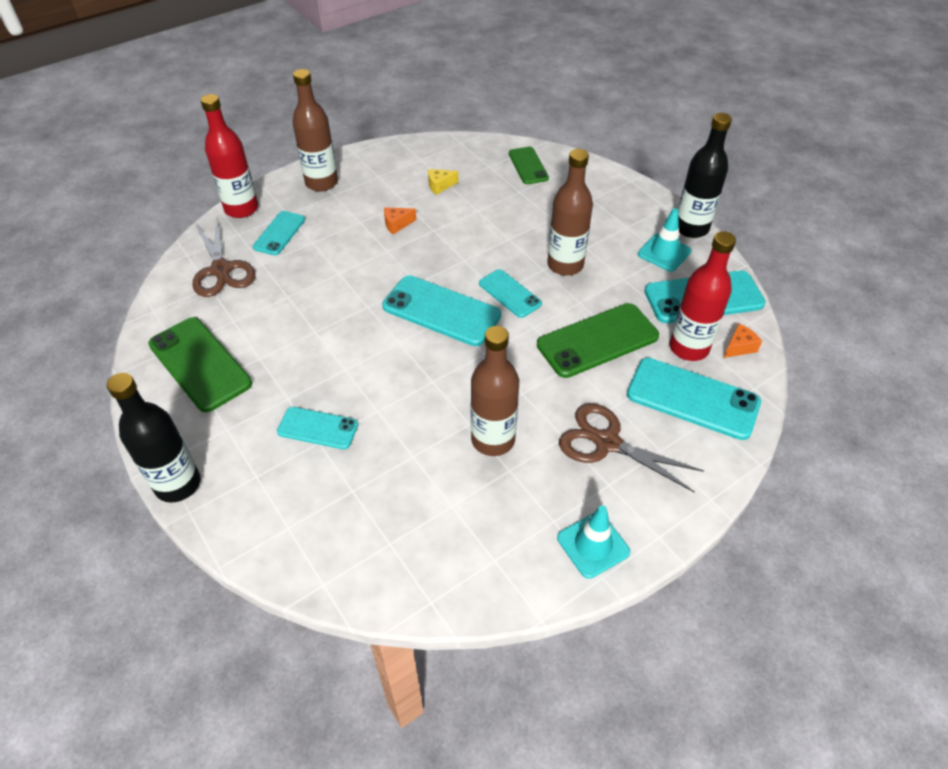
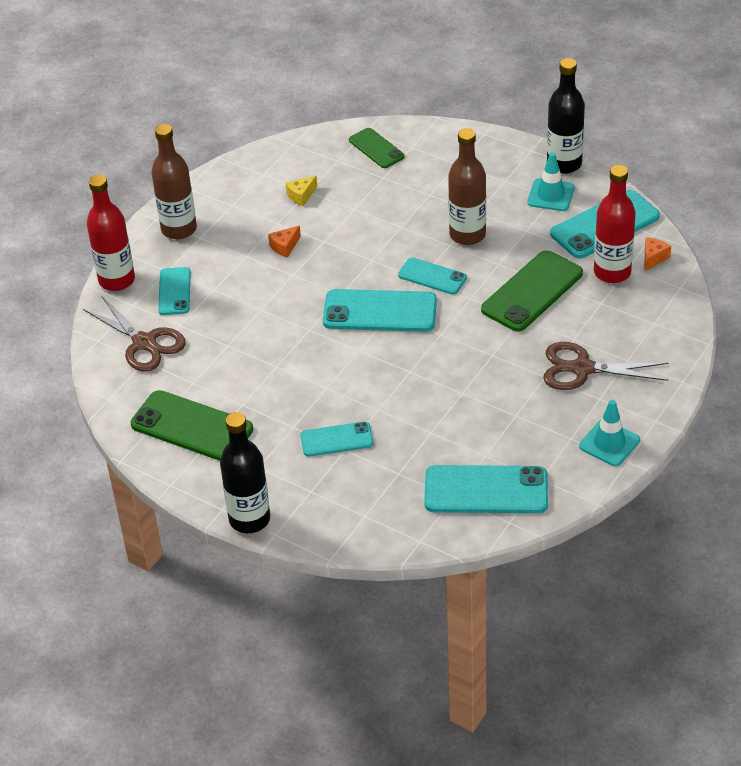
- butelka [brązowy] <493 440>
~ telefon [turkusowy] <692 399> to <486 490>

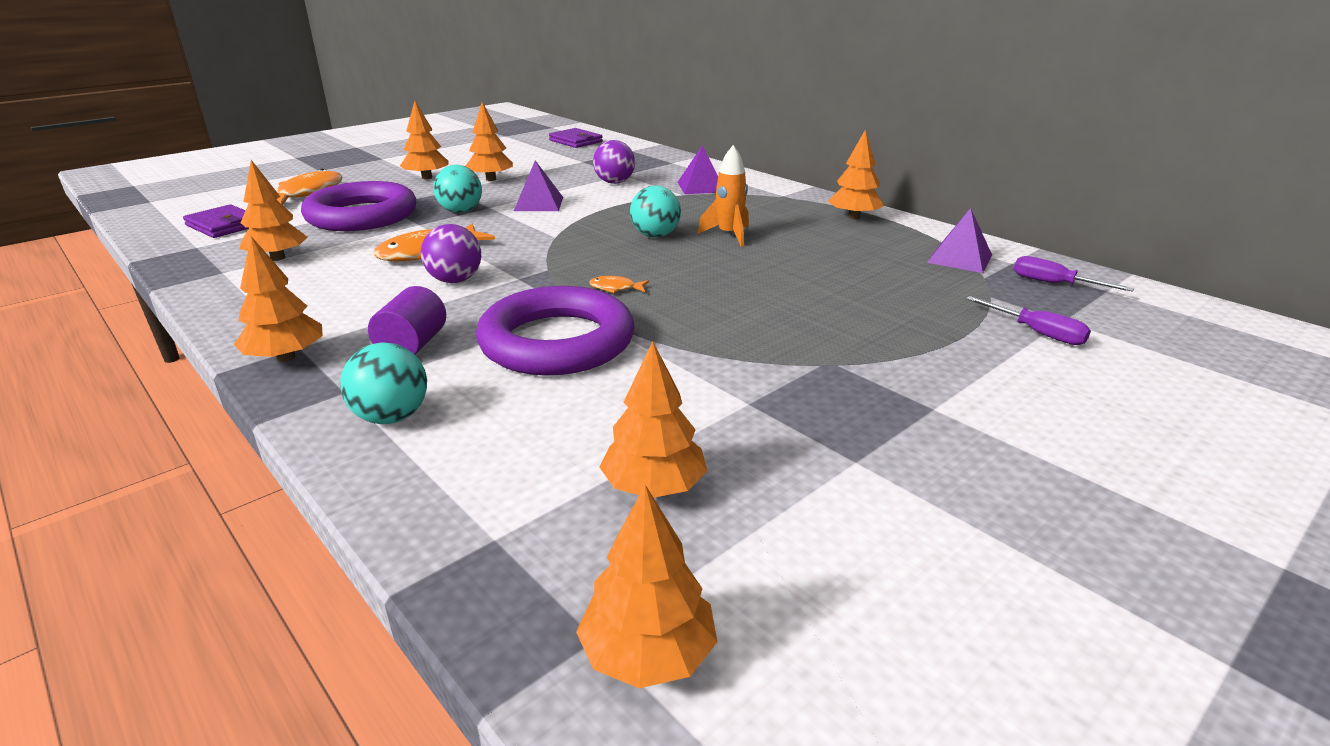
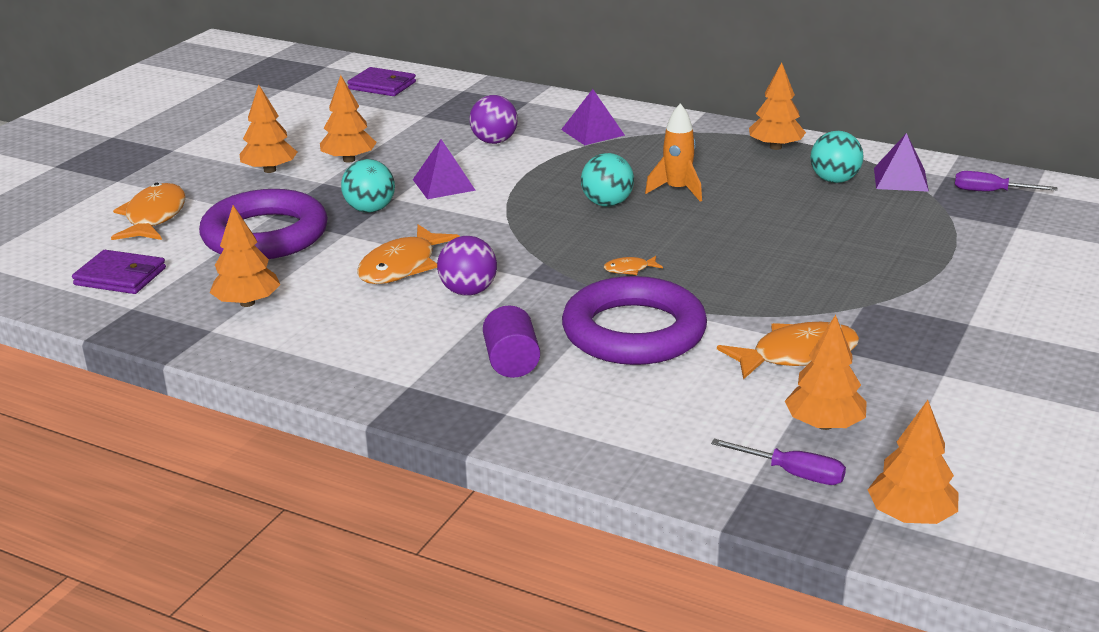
- drzewko [pomarańczowy] <286 357>
~ piłka [turkusowy] <391 417> to <834 180>
~ śrubokręt [fioletowy] <1037 333> to <793 473>
+ ryba [pomarańczowy] <797 355>

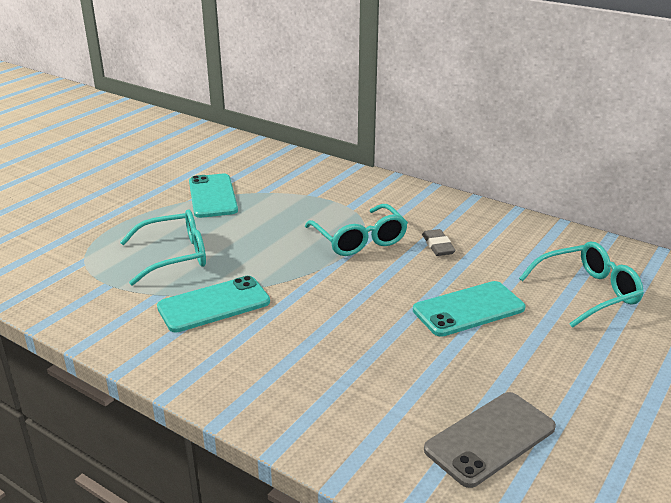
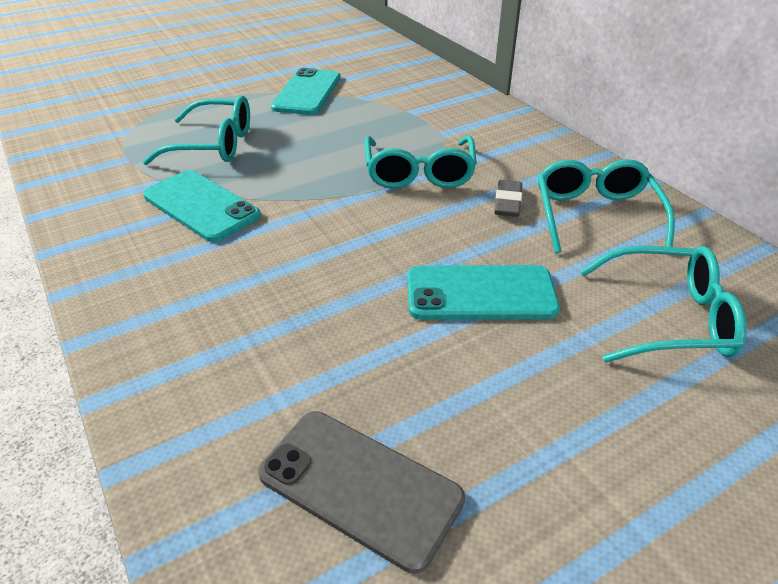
~ telefon [turkusowy] <214 304> = <201 206> 45 degrees clockwise
~ telefon [szary] <490 438> = <360 486> 45 degrees clockwise
+ okulary [turkusowy] <595 215>

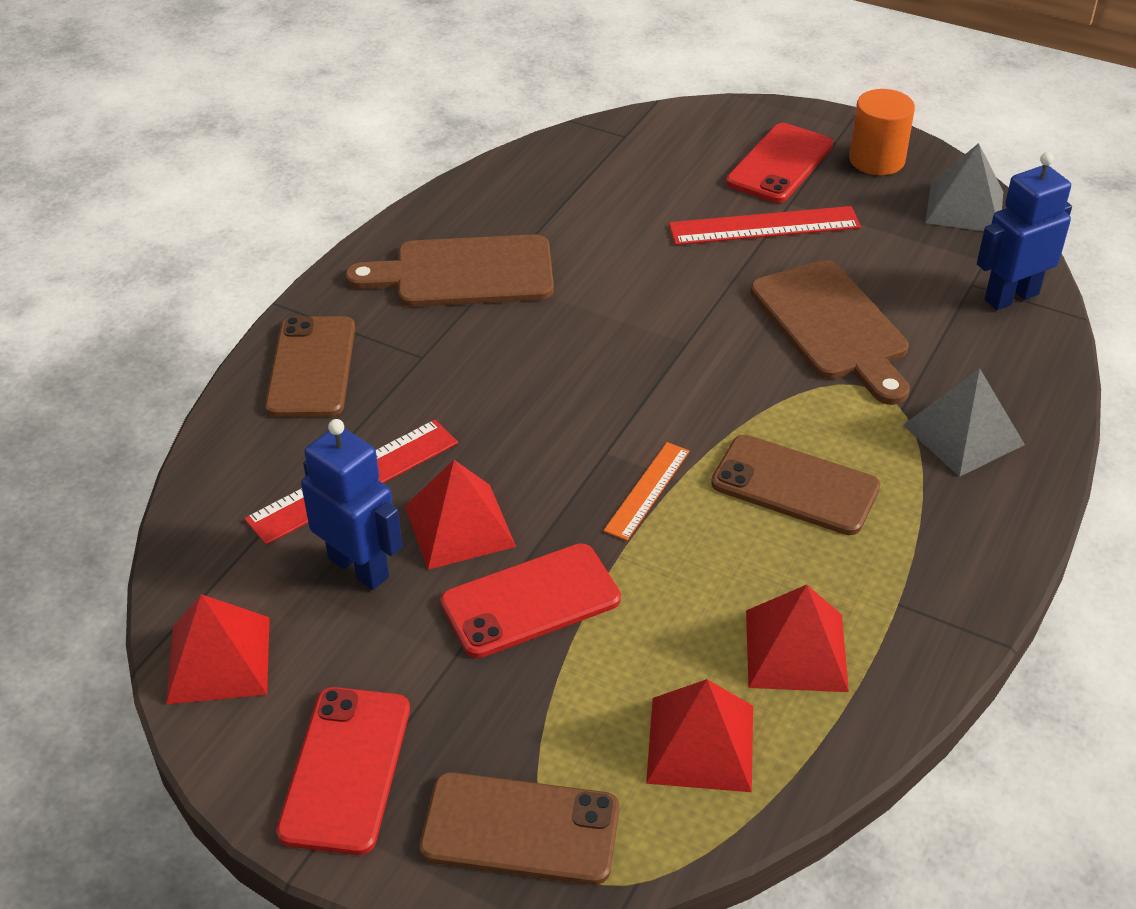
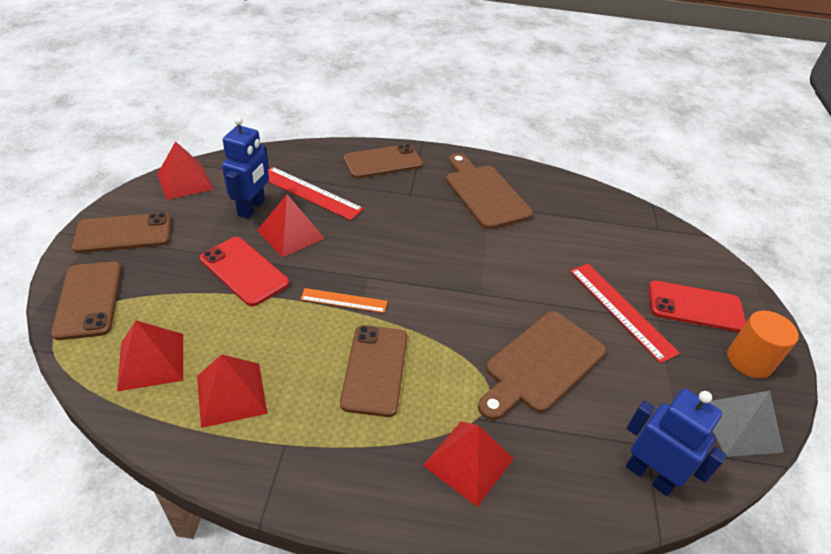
~ telefon [czerwony] <346 769> to telefon [brązowy] <123 233>
~ piramida [szary] <963 435> to piramida [czerwony] <468 462>

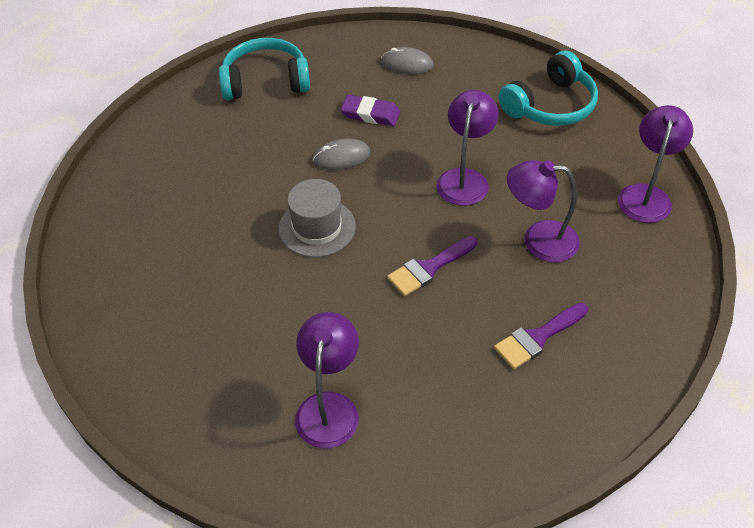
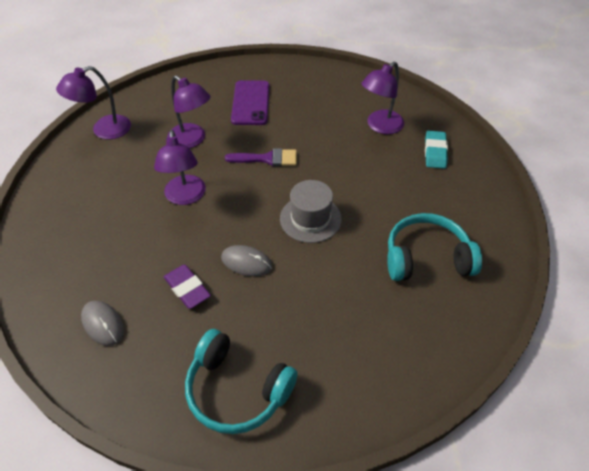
~ lampka [fioletowy] <464 178> = <185 197> 60 degrees counterclockwise
~ pędzel [fioletowy] <537 338> to telefon [fioletowy] <251 103>
~ słuchawki [turkusowy] <550 105> to <426 257>
+ gumka do mazania [turkusowy] <435 152>

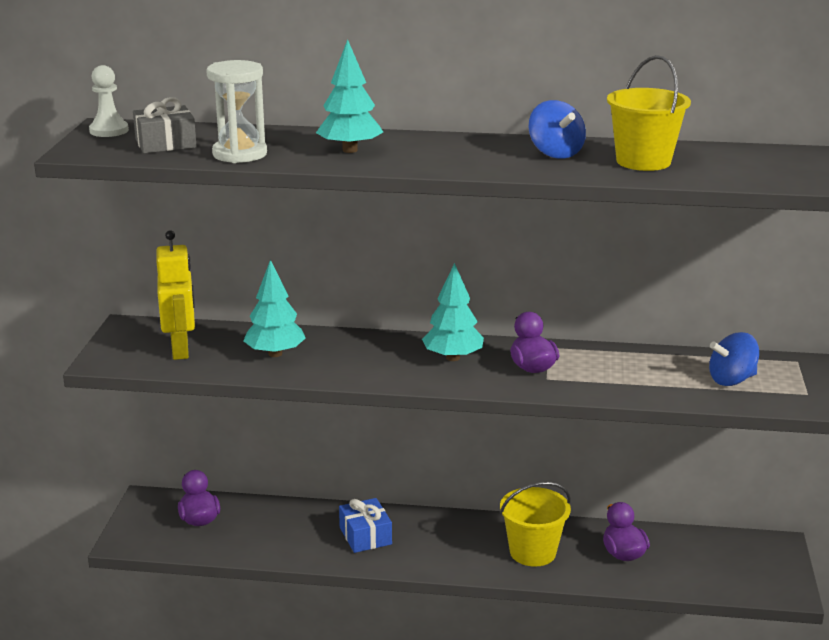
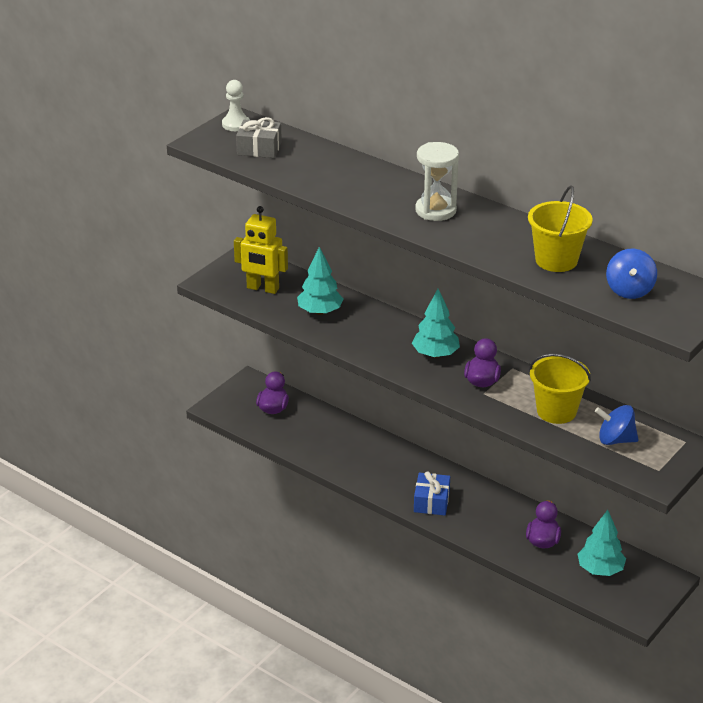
~ robot [żółty] <181 350> = <262 288> 90 degrees clockwise
~ klepsydra [biały] <240 154> to <435 210>
~ drzewko [turkusowy] <350 150> to <600 570>
~ prezent [niebieski] <365 536> to <431 502>
~ wiadro [żółty] <532 552> to <556 411>
~ bączek [niebieski] <555 153> to <629 290>

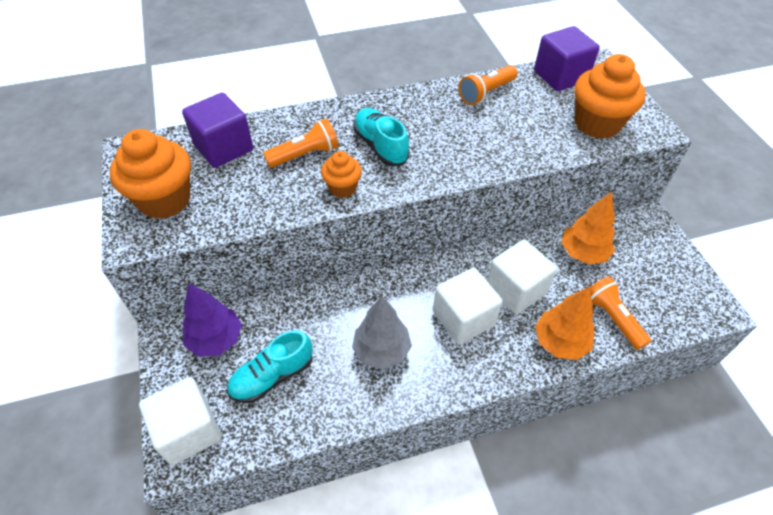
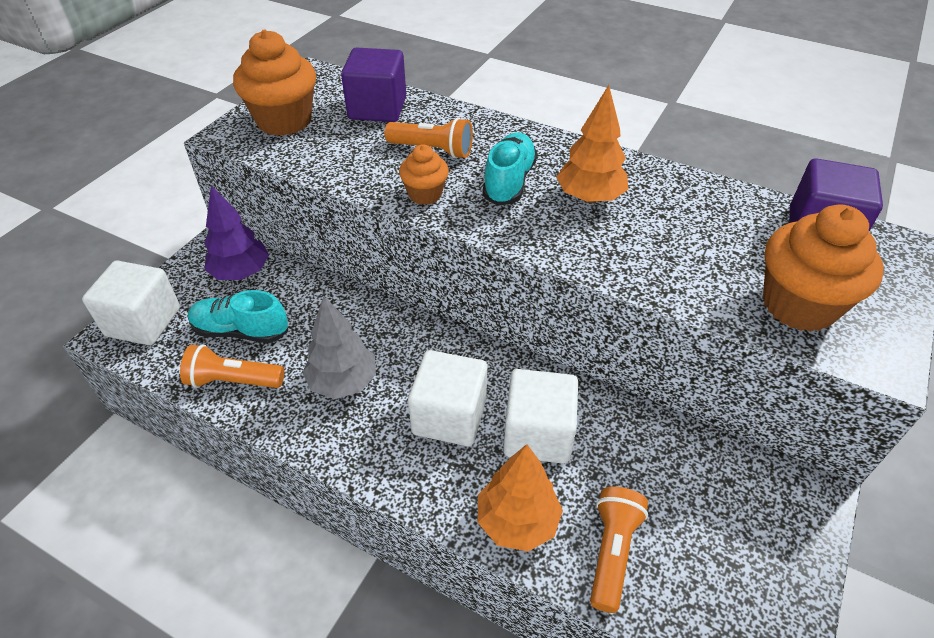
~ latarka [pomarańczowy] <486 93> to <233 381>
~ drzewko [pomarańczowy] <583 253> to <589 198>

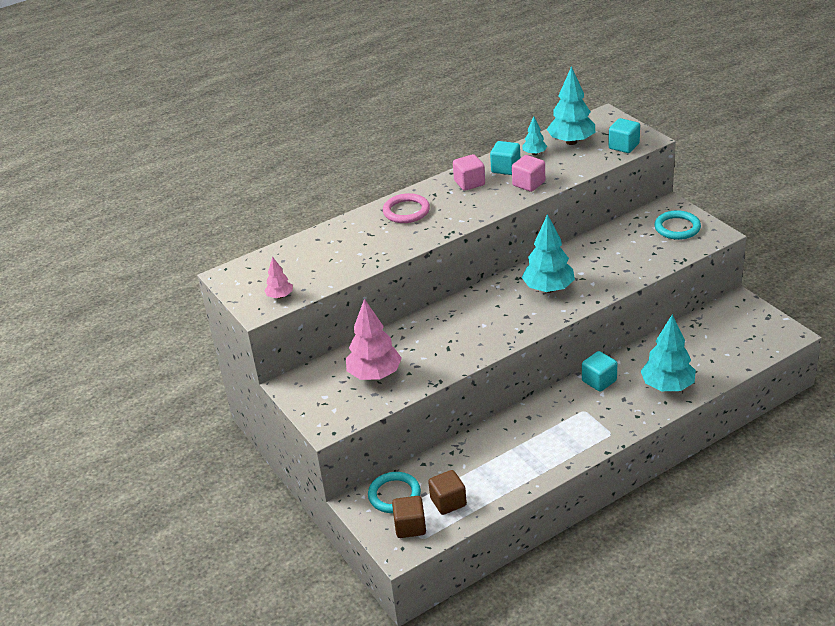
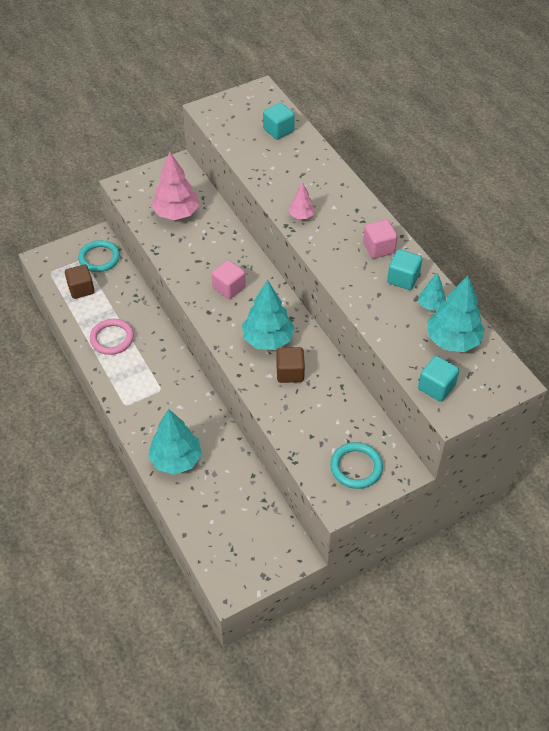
~ drzewko [różowy] <280 296> to <301 215>
~ pierścień [różowy] <406 211> to <112 338>
~ sześcian [brązowy] <410 527> to <290 373>
~ sześcian [różowy] <528 184> to <229 288>
~ sześcian [turkusowy] <599 381> to <278 130>

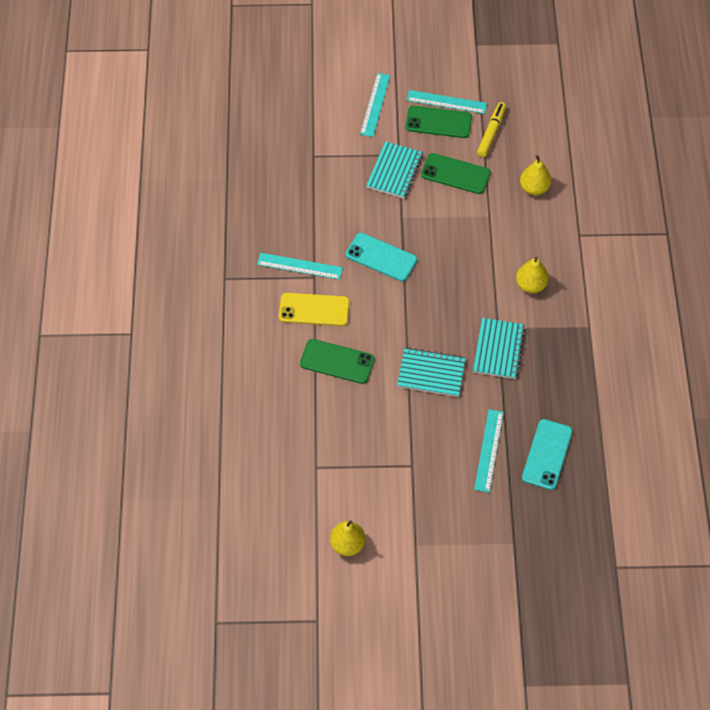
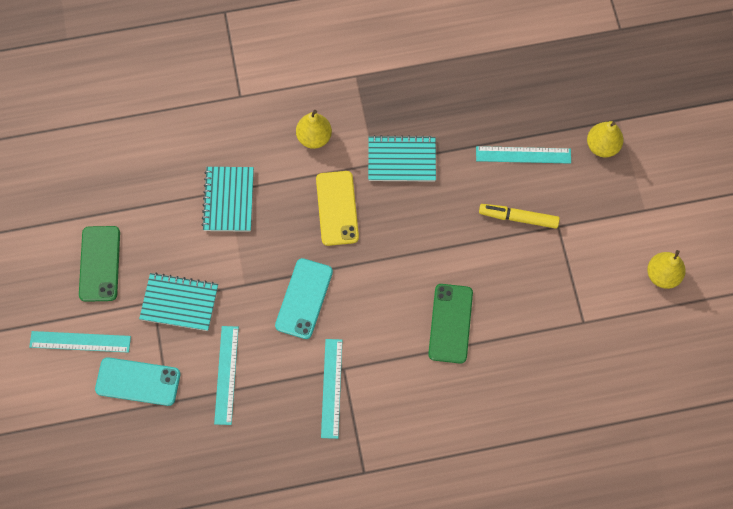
~ telefon [żółty] <314 309> to <337 208>
~ zeszyt [turkusowy] <431 373> to <228 200>
~ linijka [turkusowy] <446 102> to <226 375>
- telefon [zielony] <455 174>
~ flamaster [żółty] <491 132> to <518 218>
~ gruszka [żółty] <534 188> to <602 146>
~ telefon [turkusowy] <547 454> to <138 382>

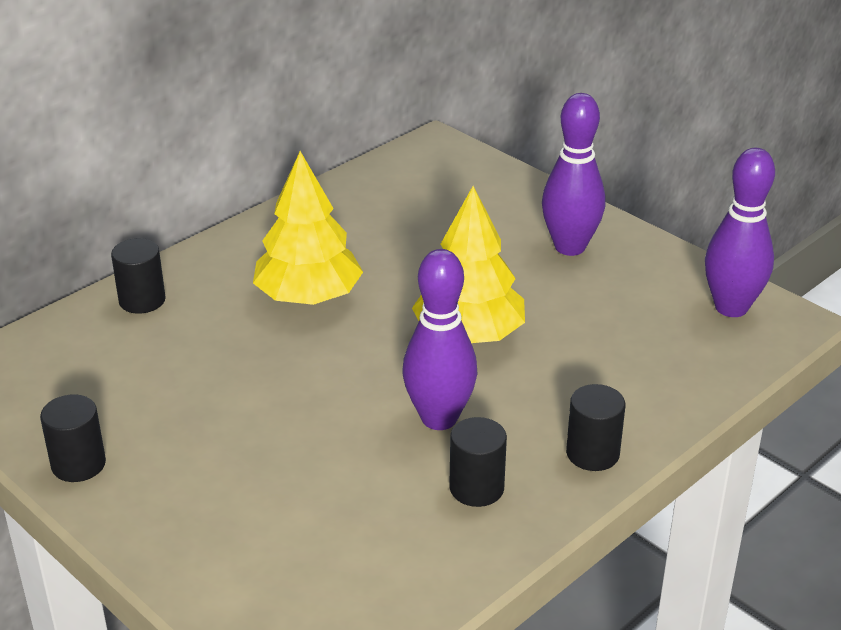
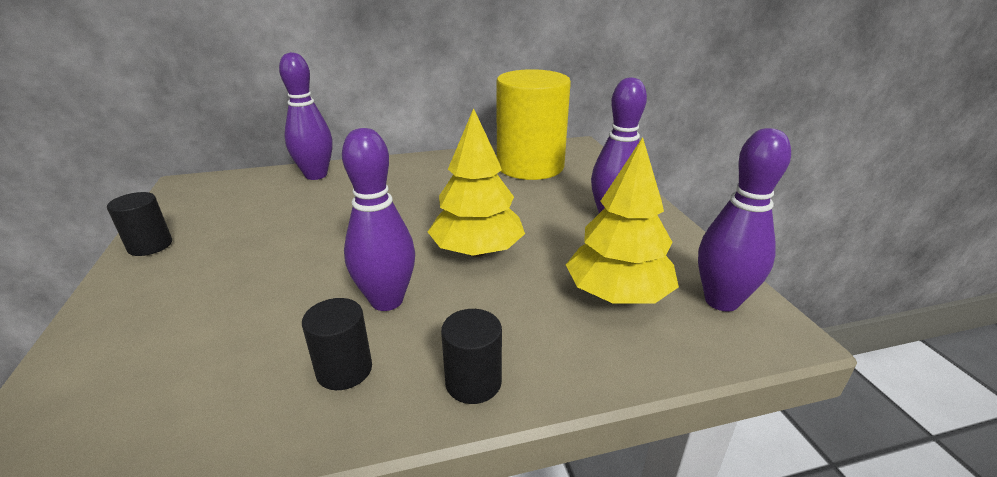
~ walec [czarny] <142 300> to kręgiel [fioletowy] <316 175>
~ drzewko [żółty] <308 297> to <617 294>
+ walec [żółty] <530 166>

